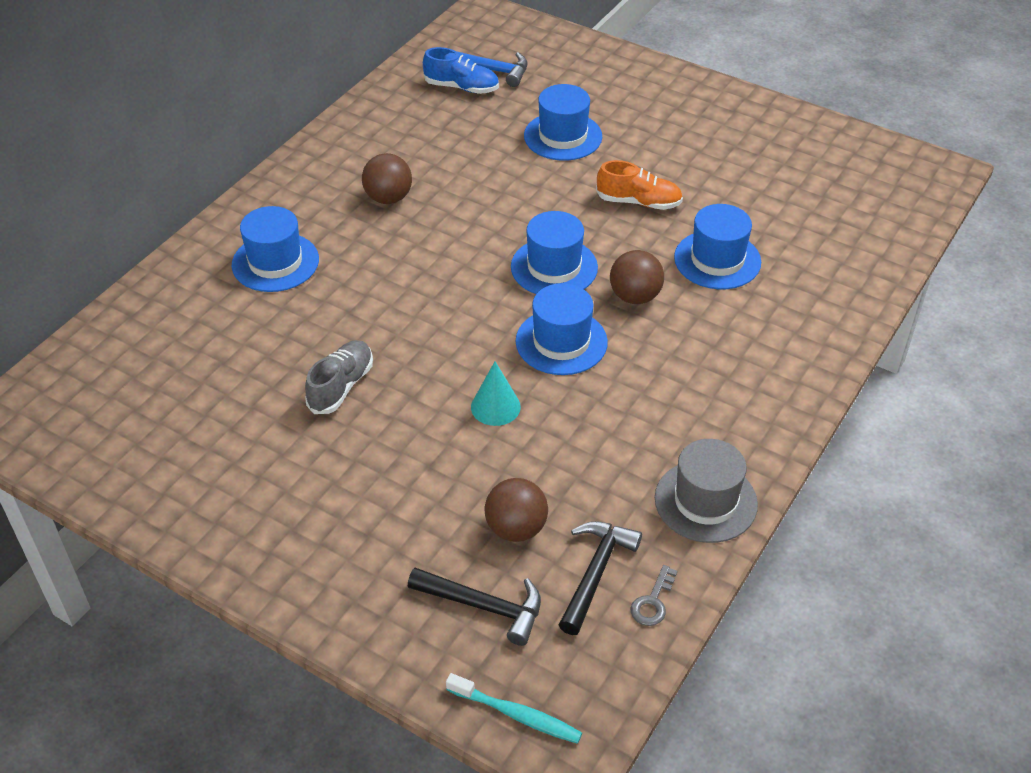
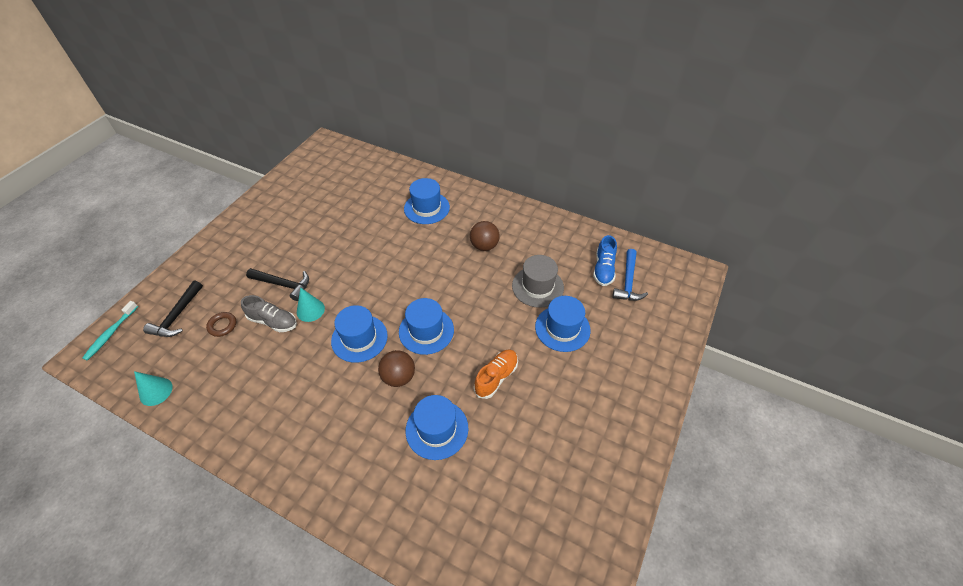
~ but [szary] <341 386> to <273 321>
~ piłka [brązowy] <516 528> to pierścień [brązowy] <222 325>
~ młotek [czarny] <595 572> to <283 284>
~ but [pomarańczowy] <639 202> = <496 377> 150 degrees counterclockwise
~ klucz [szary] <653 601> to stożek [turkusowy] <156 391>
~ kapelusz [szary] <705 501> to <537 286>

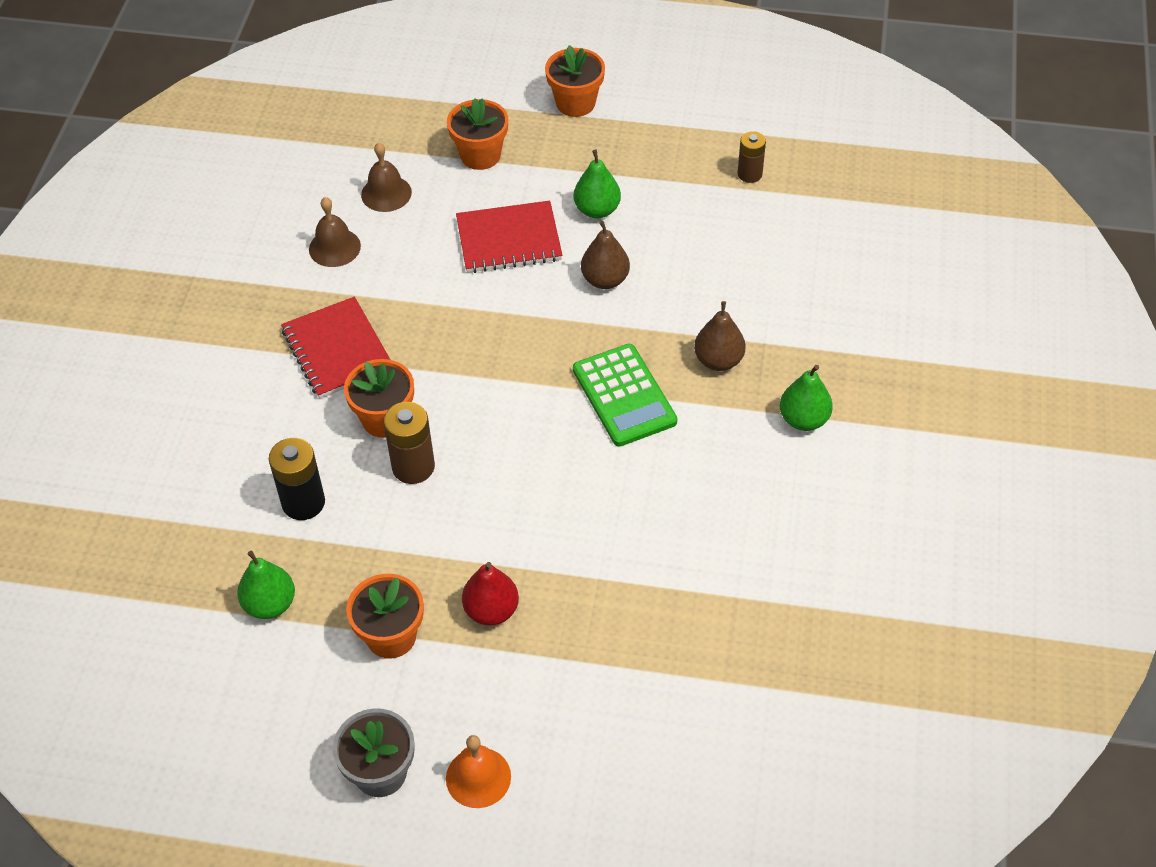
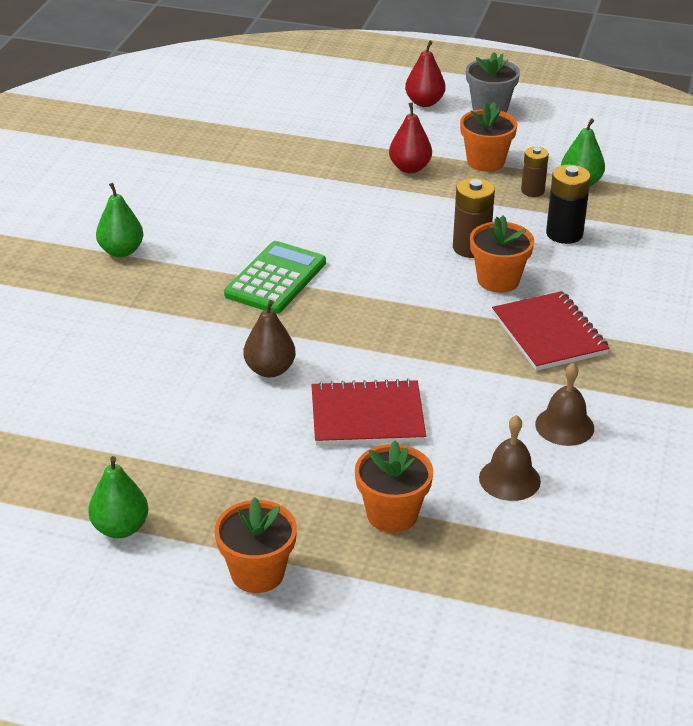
~ dzwonek [pomarańczowy] <478 777> to gruszka [czerwony] <424 102>
~ gruszka [zielony] <597 210> to <120 528>
~ kalkulator [zielony] <624 396> = <275 279> 45 degrees clockwise
- gruszka [brązowy] <718 360>
~ bateria [brązowy] <749 174> to <532 191>

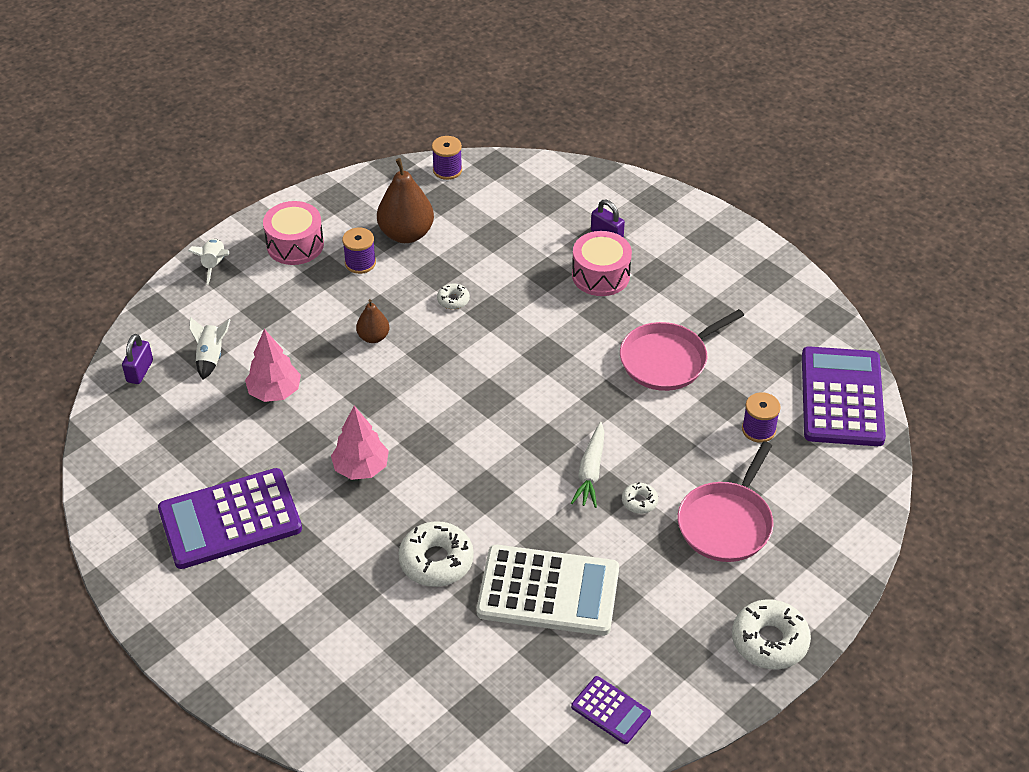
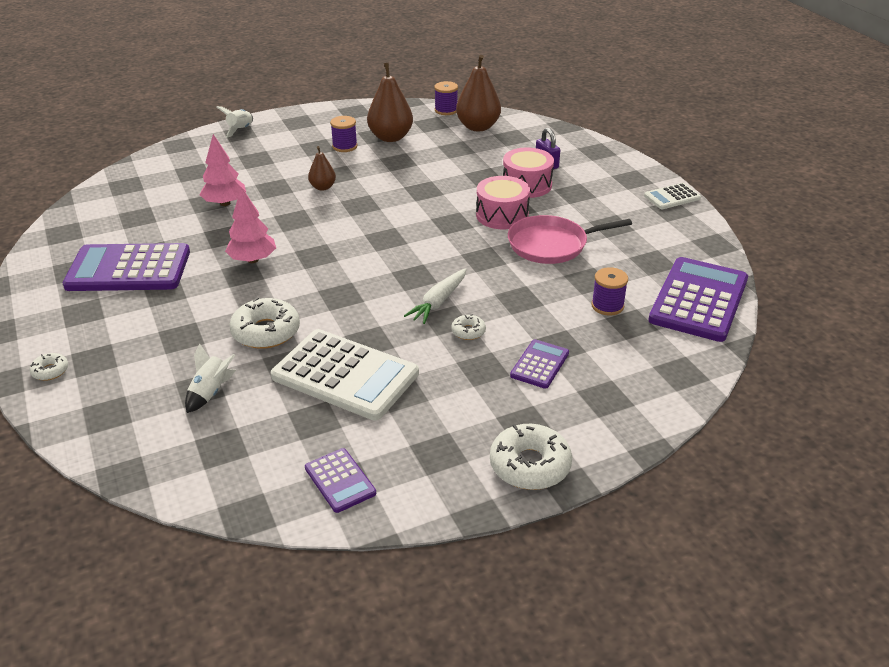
- kłódka [fioletowy] <140 371>
~ rakieta [biały] <211 357> to <211 392>
~ bęben [różowy] <295 245> to <502 215>
~ donut [biały] <453 300> to <50 371>
~ patelnia [różowy] <726 523> to kalkulator [fioletowy] <539 364>
+ gruszka [brązowy] <478 127>
+ kalkulator [biały] <672 197>

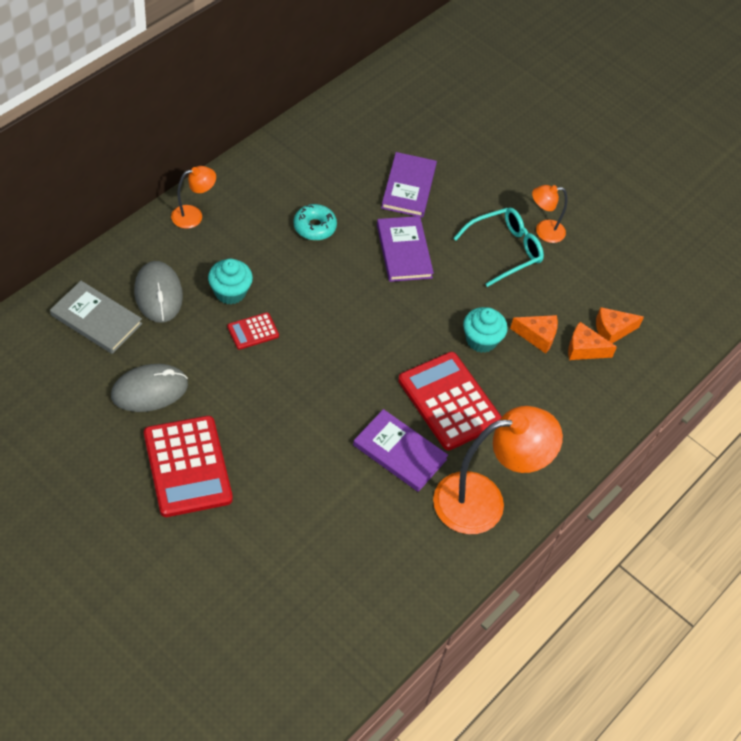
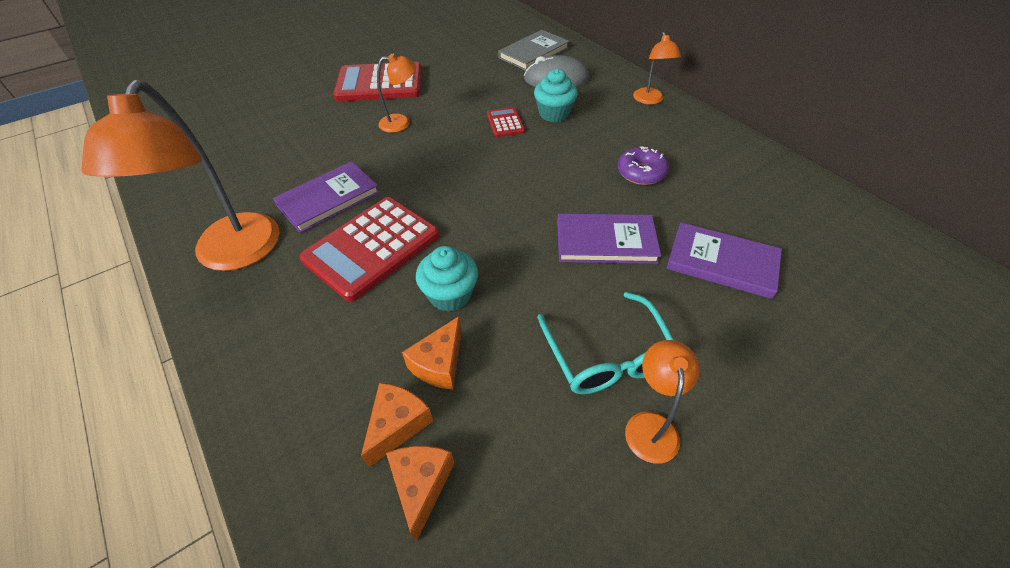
- myszka [szary] <149 390>
~ donut [turkusowy] <314 227> to donut [fioletowy] <641 173>
~ kalkulator [czerwony] <449 401> = <372 248> 150 degrees clockwise
+ lampka [pomarańczowy] <401 122>

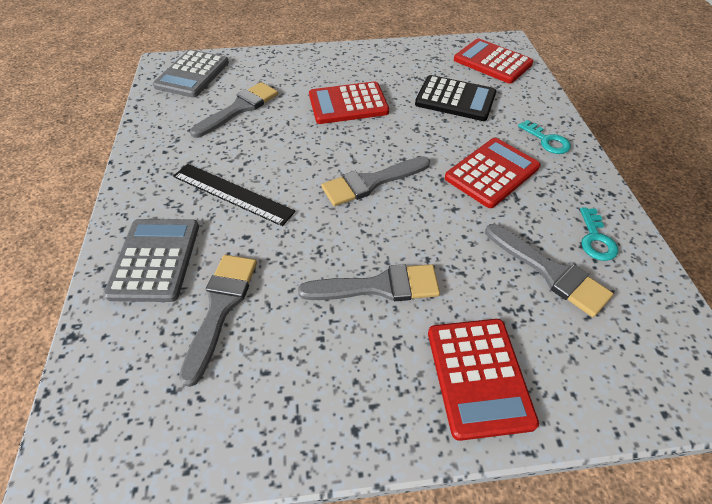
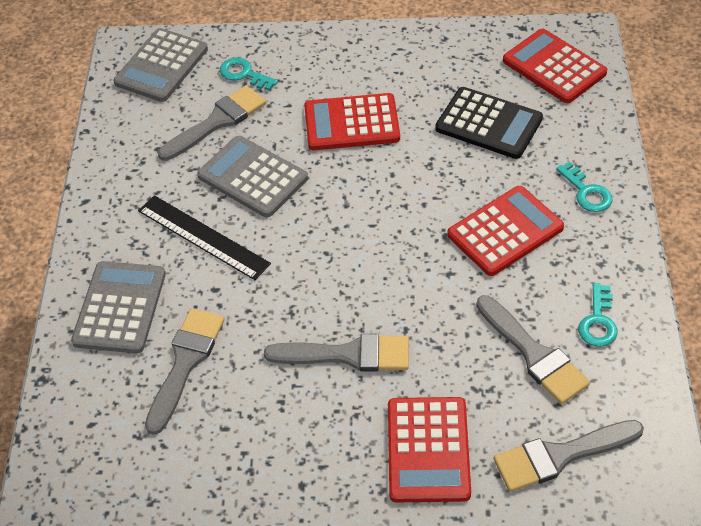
~ pędzel [szary] <371 182> to <560 456>
+ kalkulator [szary] <253 177>
+ klucz [turkusowy] <244 74>

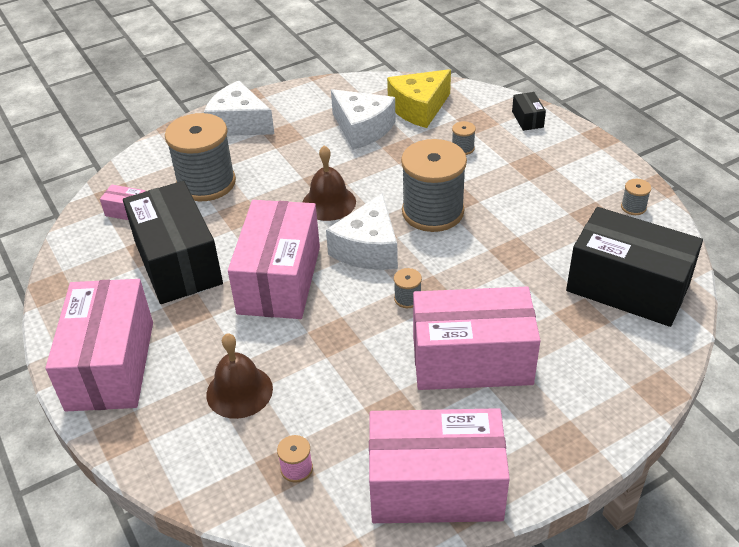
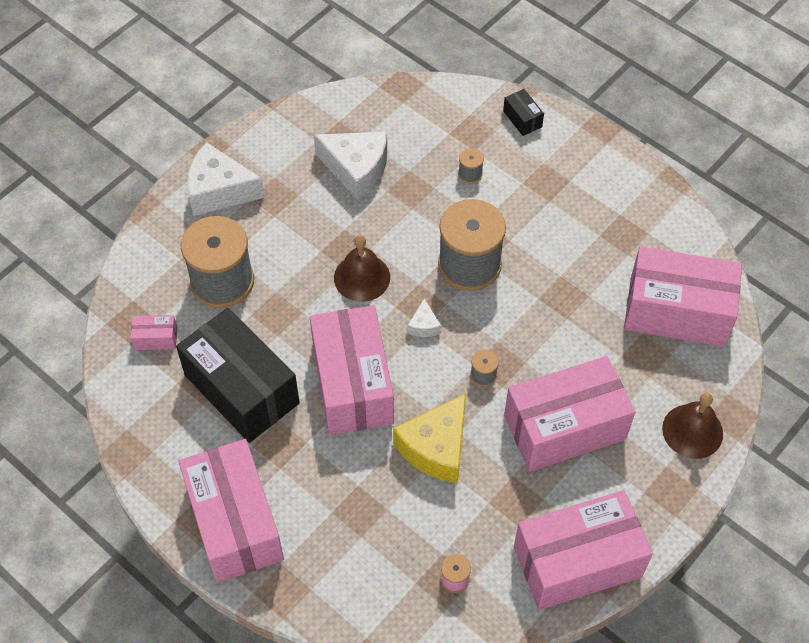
~ dzwonek [brązowy] <239 391> to <692 431>
~ ser [biały] <368 249> = <424 325> x0.46
~ ser [żółty] <419 108> to <436 448>
~ pudełko [czarny] <627 287> to pudełko [różowy] <677 312>
- szpulka [szary] <633 207>

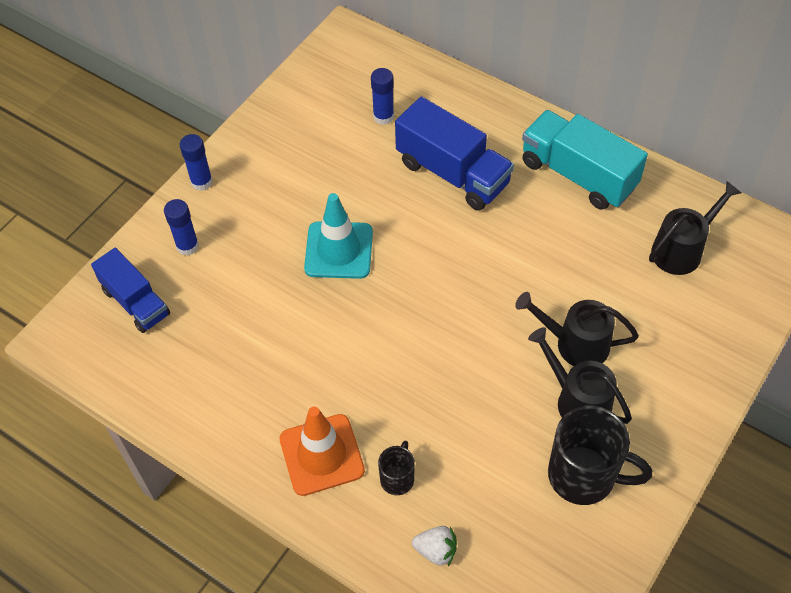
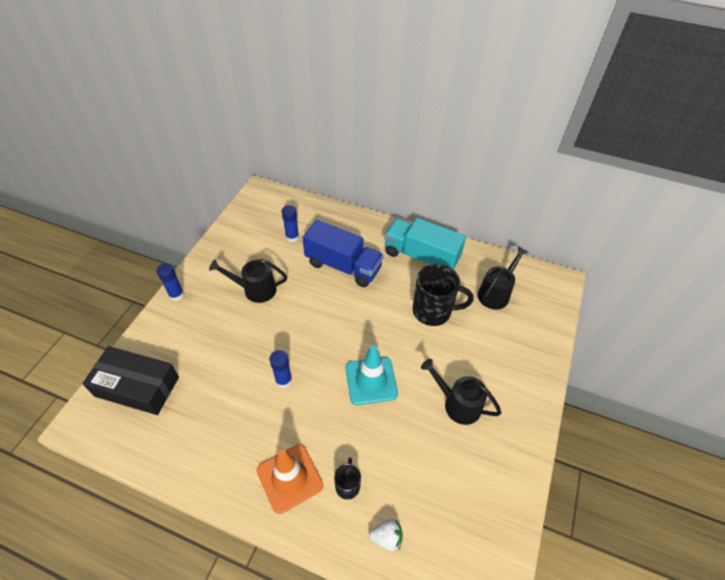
~ ciężarówka [niebieski] <136 302> to pudełko [czarny] <137 386>
~ klej w sztyfcie [niebieski] <187 246> to <283 380>
~ pachołek [turkusowy] <339 250> to <371 381>
~ konewka [czarny] <575 344> to <255 289>
~ kubek [czarny] <584 476> to <433 311>

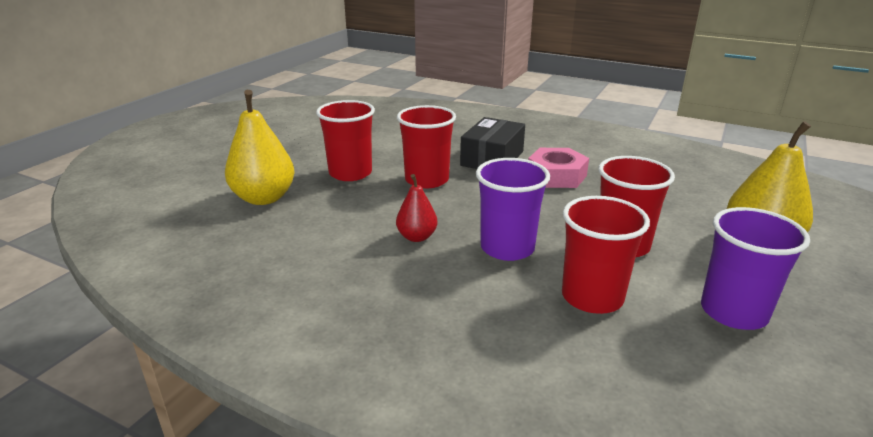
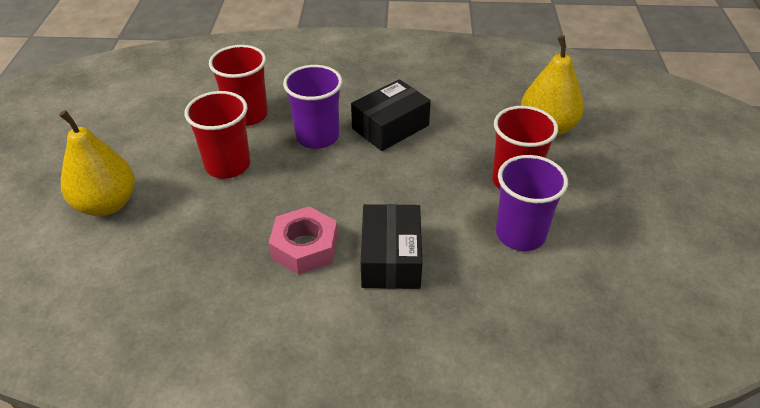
~ gruszka [czerwony] <417 237> to pudełko [czarny] <390 127>
- szklanka [czerwony] <427 180>
~ szklanka [fioletowy] <733 312> to <520 234>

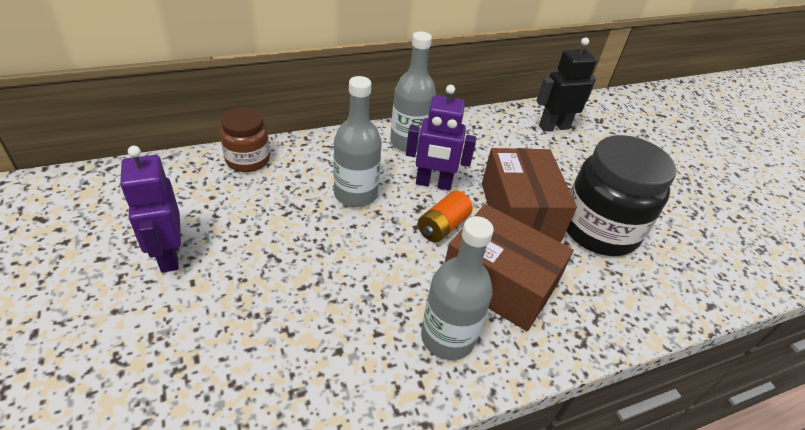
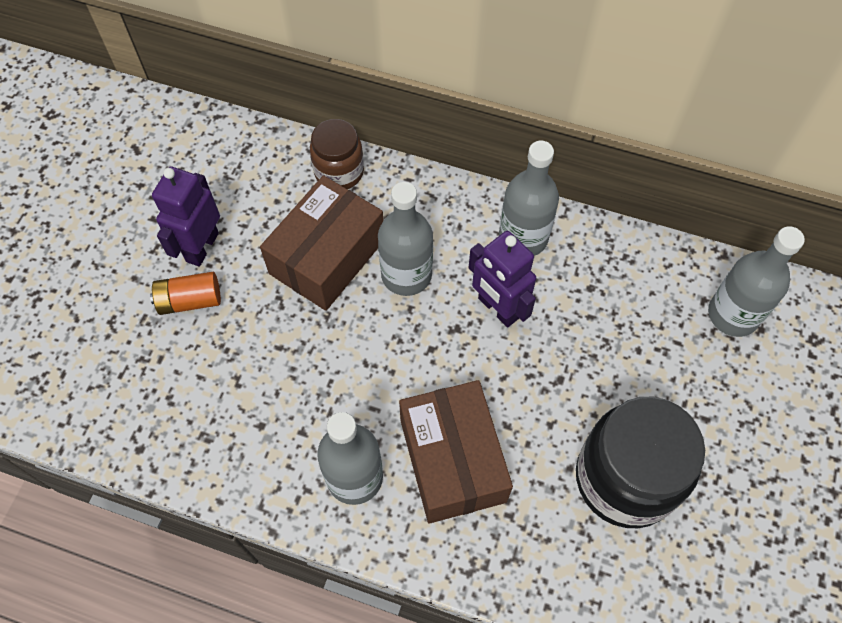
~ bateria [pomarańczowy] <443 226> to <190 300>
~ pudełko [brązowy] <519 211> to <327 257>
~ robot [czarny] <553 127> to butelka [szary] <733 314>

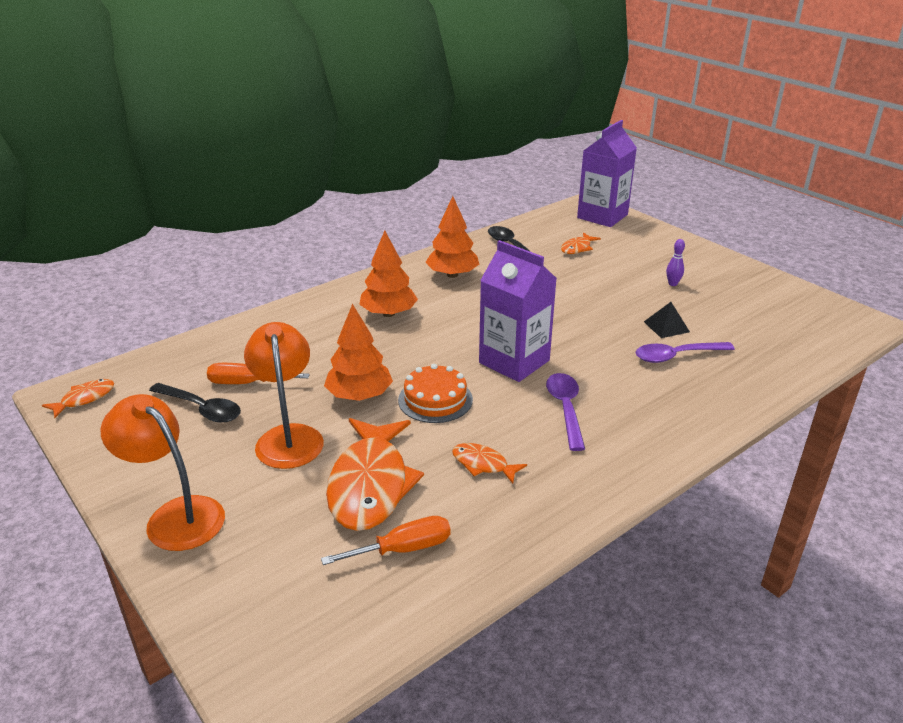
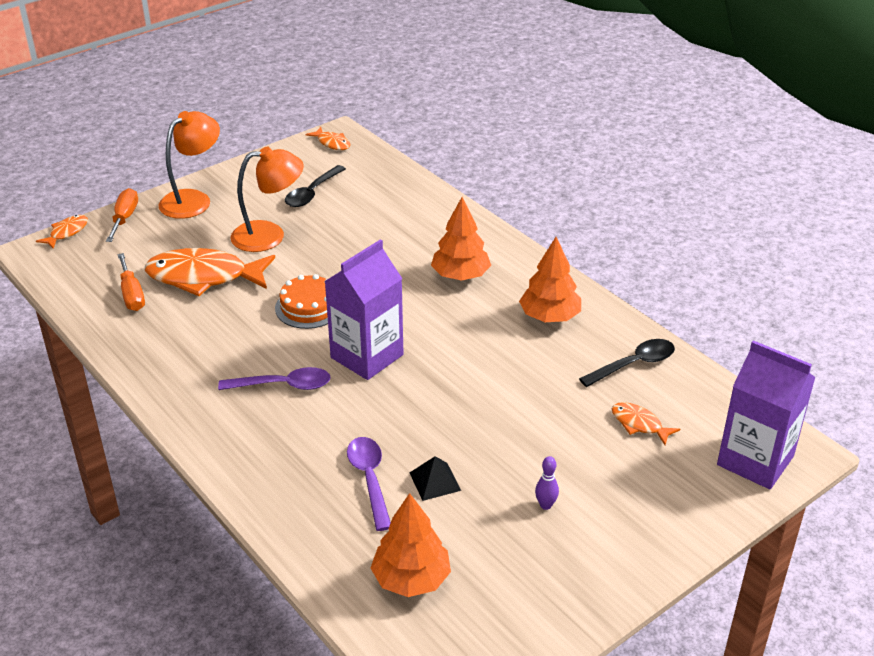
~ śrubokręt [pomarańczowy] <246 383> to <125 218>
~ drzewko [pomarańczowy] <359 395> to <411 579>
~ ryba [pomarańczowy] <483 464> to <67 232>

